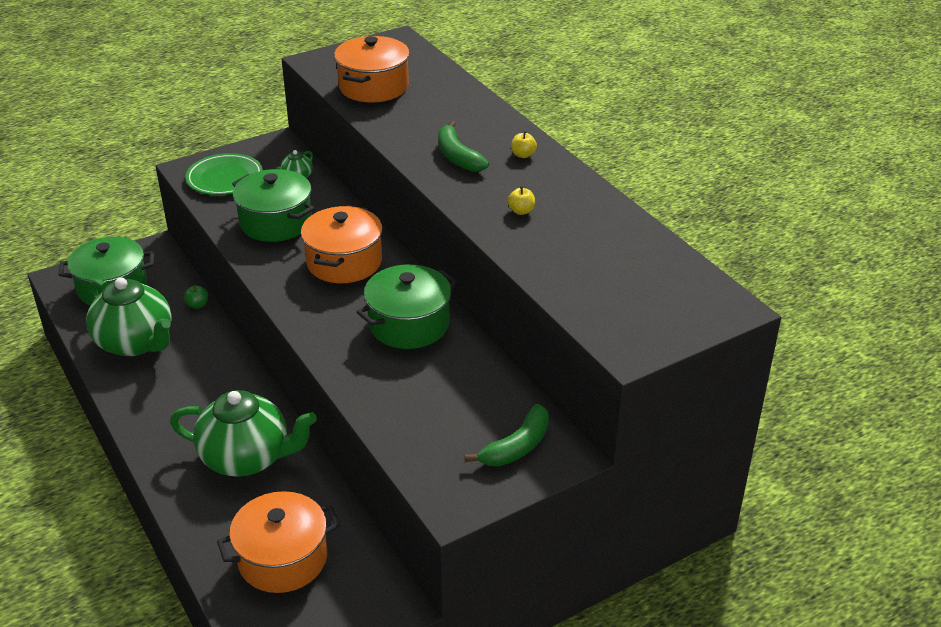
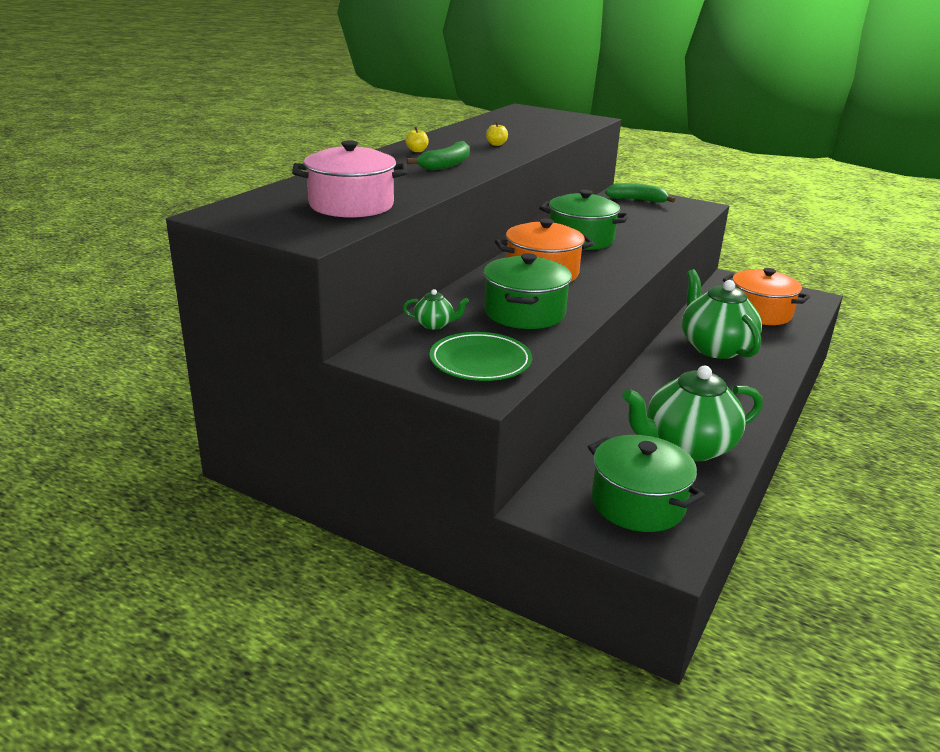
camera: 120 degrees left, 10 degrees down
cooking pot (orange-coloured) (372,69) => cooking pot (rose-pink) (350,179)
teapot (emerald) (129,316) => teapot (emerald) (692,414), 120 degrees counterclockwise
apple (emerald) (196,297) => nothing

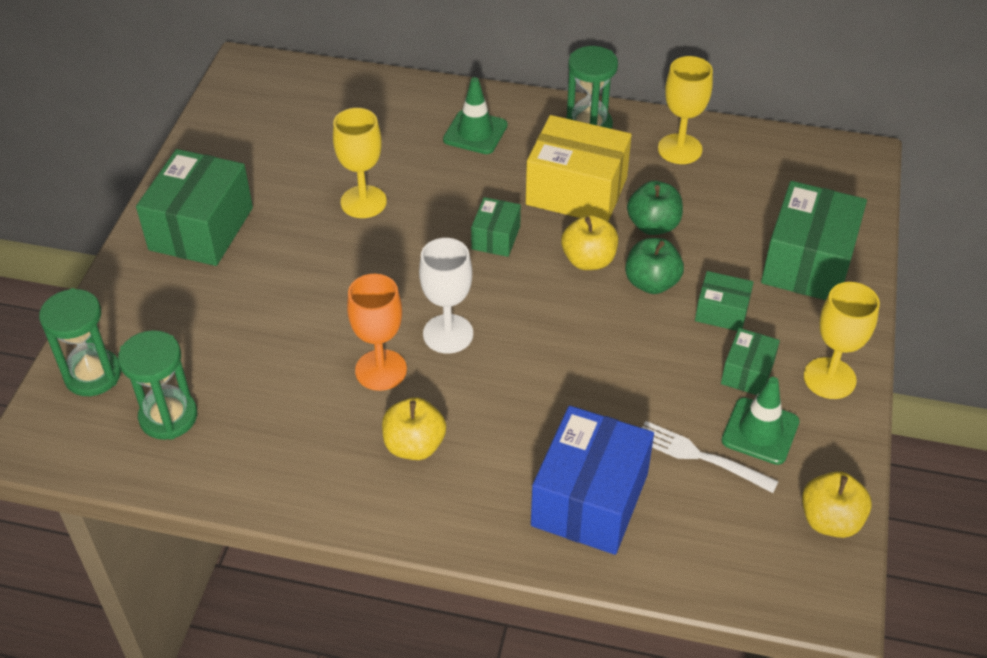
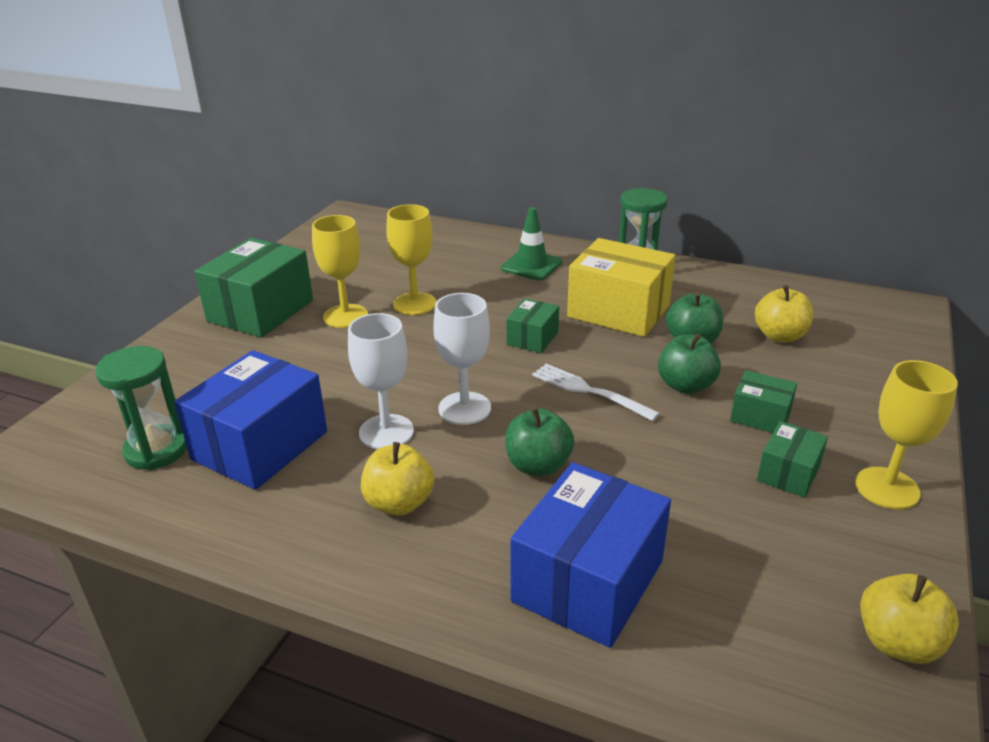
camera: 10 degrees right, 15 degrees down
nothing => package (blue) (250,420)
chalice (golden) (685,110) => chalice (golden) (340,271), relocated
chalice (orange-coloured) (377,332) => chalice (white) (381,381)
nothing => apple (emerald) (539,441)
fork (white) (710,457) => fork (white) (596,392), relocated
apple (golden) (589,242) => apple (golden) (784,313), relocated
sand timer (emerald) (80,342) => nothing
traffic cone (emerald) (760,421) => nothing
package (emerald) (814,240) => nothing

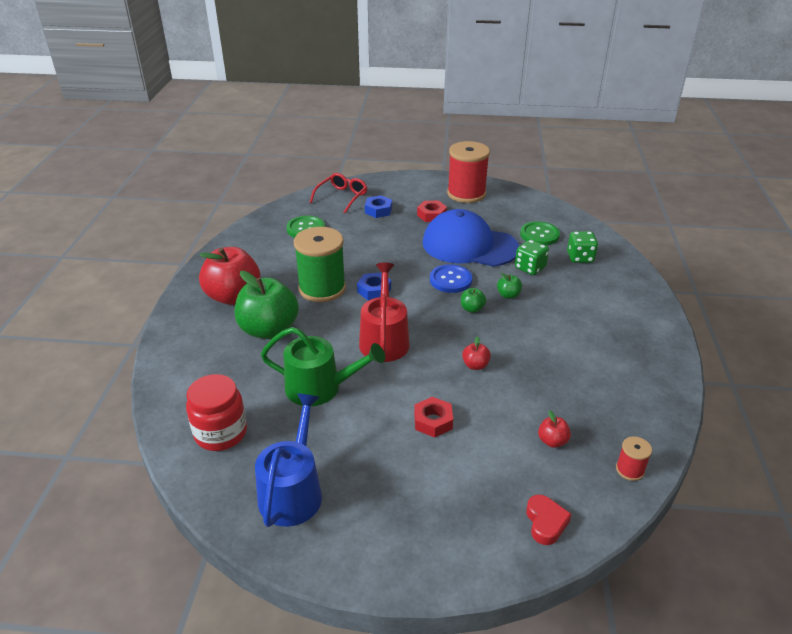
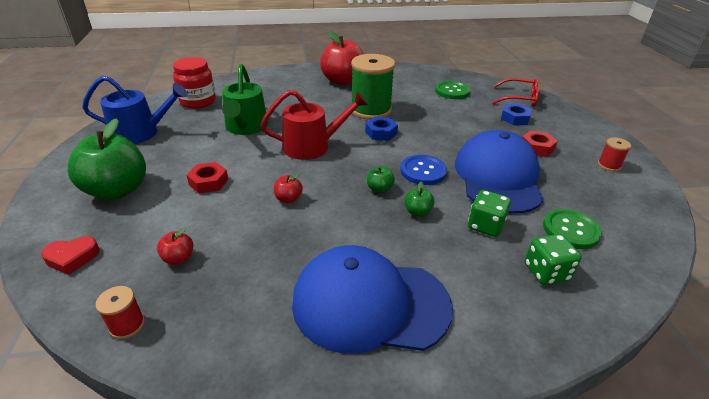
camera: 75 degrees right, 0 degrees up
apple (emerald) (267,305) => apple (emerald) (107,159), relocated
nothing => cap (blue) (372,299)
reel of thread (red) (468,172) => reel of thread (red) (614,154), x0.44

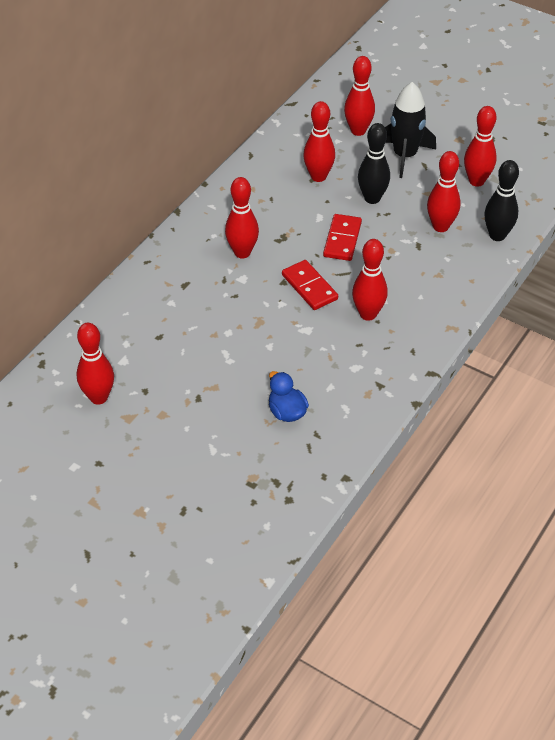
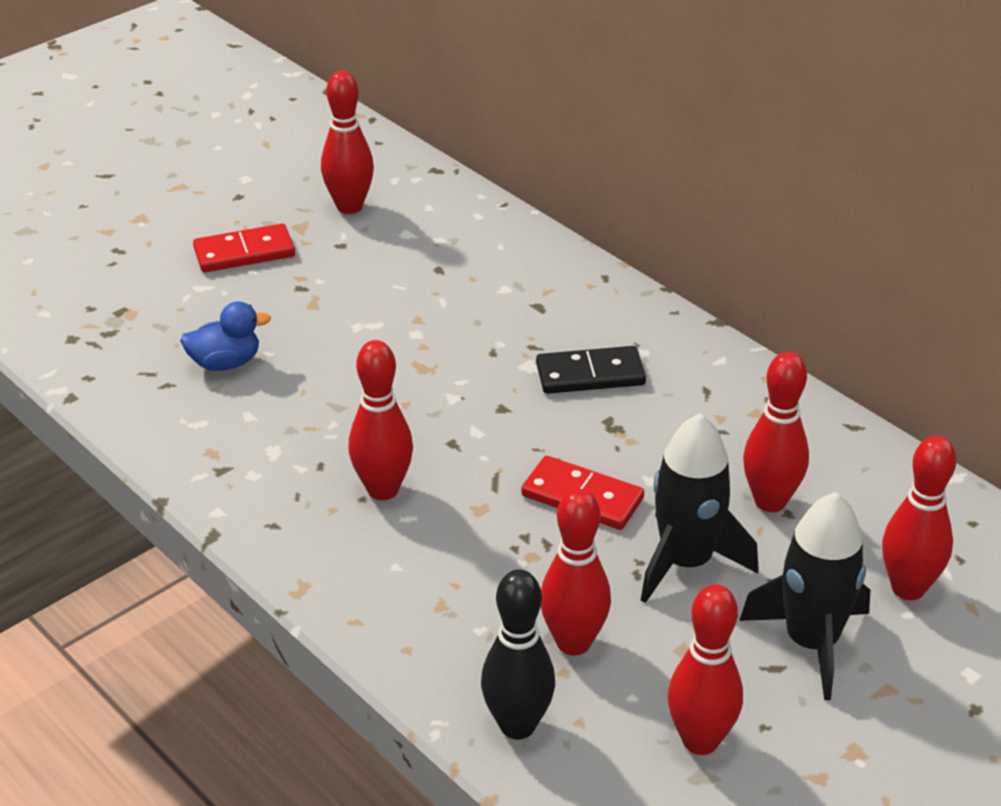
camera: 105 degrees right, 10 degrees down
domino (red) (310,285) => domino (red) (244,248), relocated
bowling pin (red) (242,217) => domino (jet-black) (591,370)
bowling pin (jet-black) (374,163) => spaceship (jet-black) (700,508)

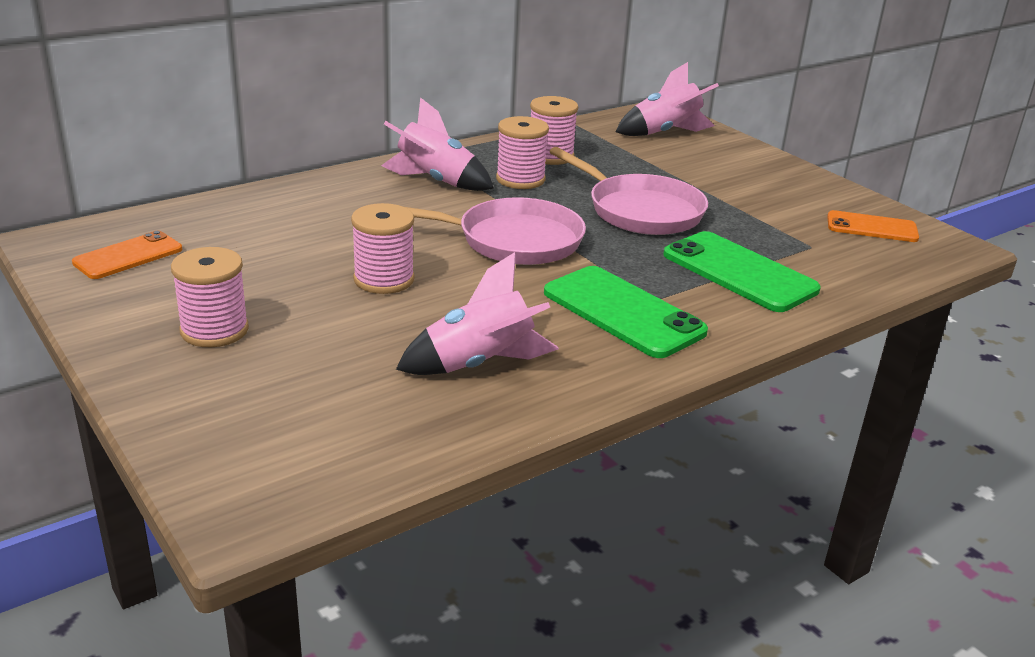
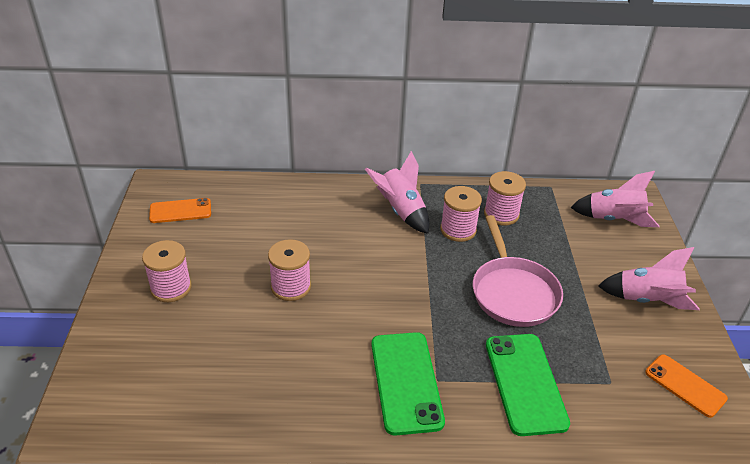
camera: 35 degrees right, 10 degrees up
spaceship (rose-pink) (477,313) => spaceship (rose-pink) (648,278), relocated
skillet (rose-pink) (495,231) => nothing

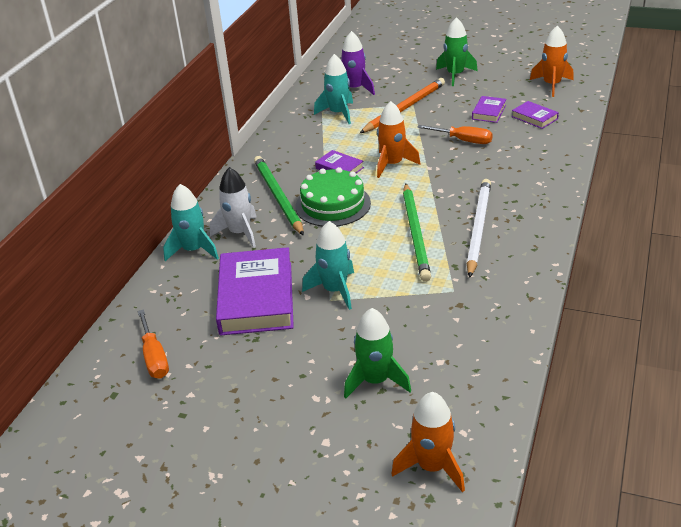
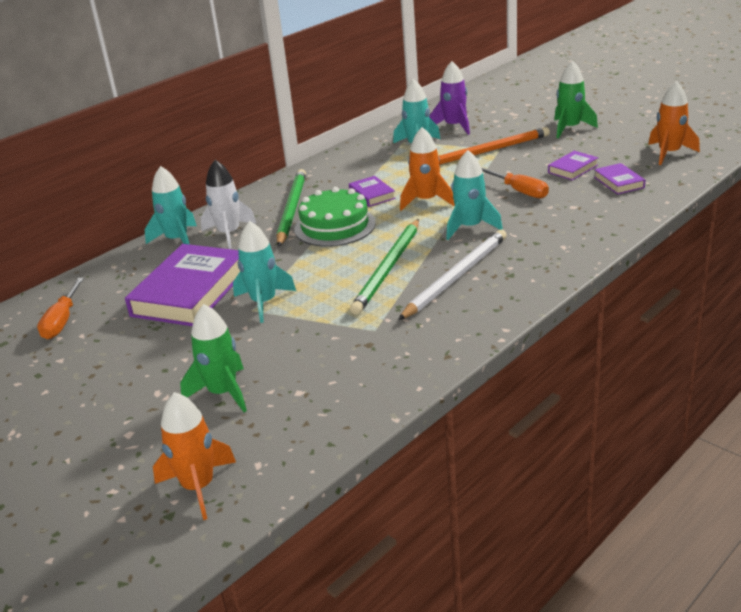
camera: 25 degrees right, 5 degrees down
nothing => spaceship (aqua) (474,195)

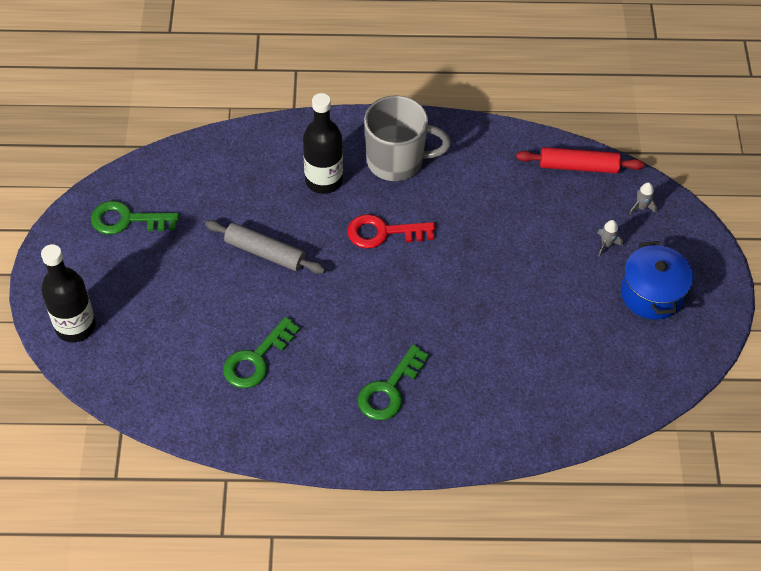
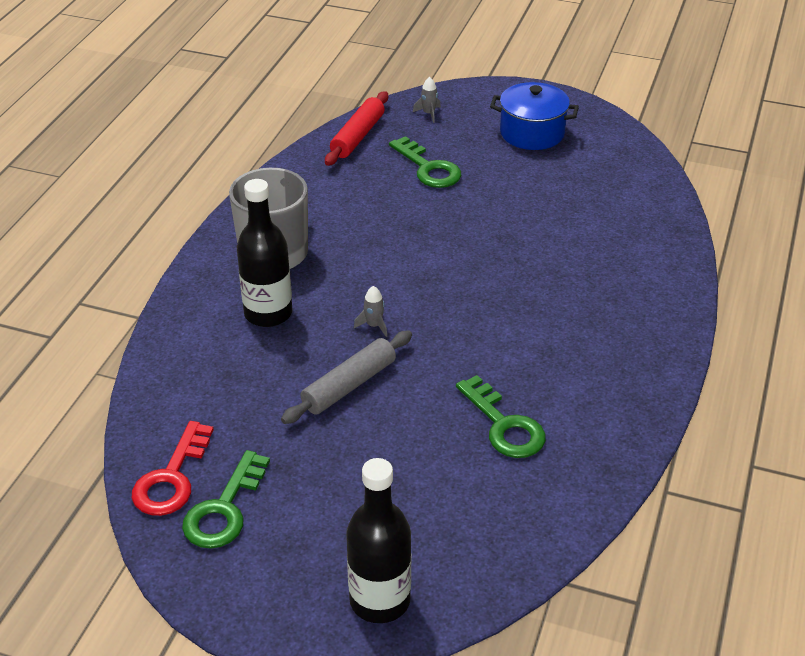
camera: 70 degrees left, 15 degrees down
latchkey (red) (391,231) => latchkey (red) (173,468), relocated
spaceship (gray) (610,238) => spaceship (gray) (370,311), relocated
latchkey (emerald) (393,382) => latchkey (emerald) (425,162), relocated

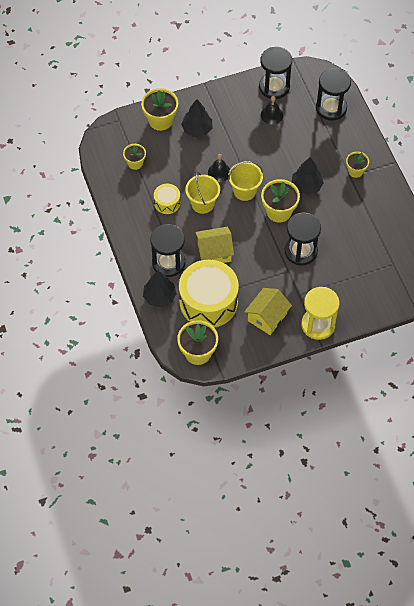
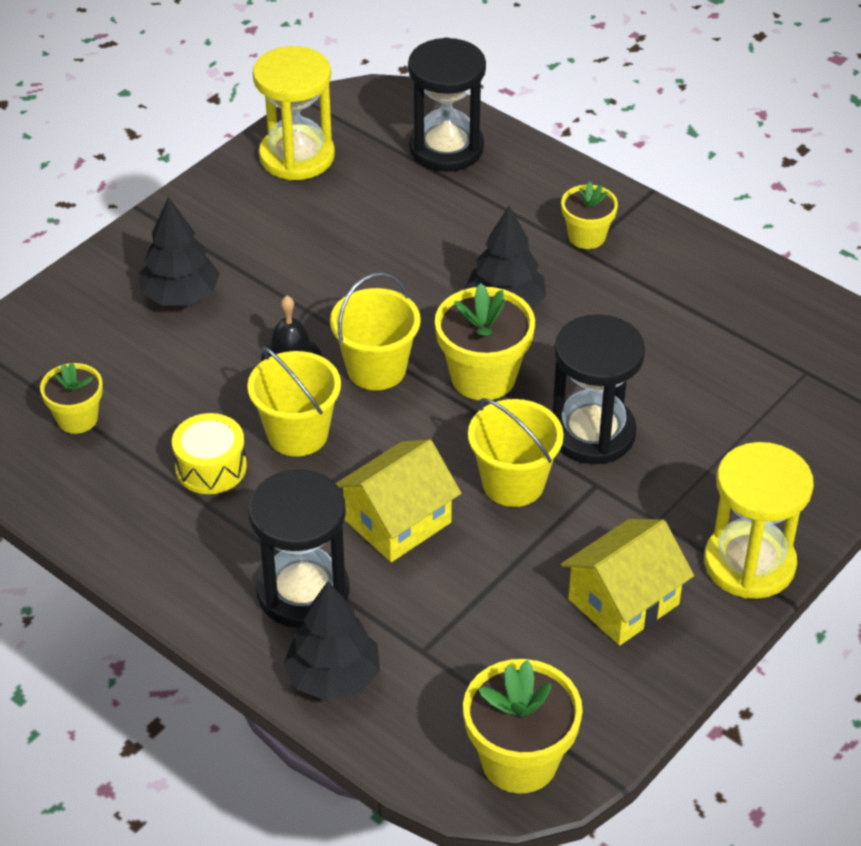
camera: 30 degrees left, 15 degrees down
sand timer (jet-black) (275,73) => sand timer (golden) (294,113)
nothing => pail (golden) (516,452)
house (golden) (268,311) => house (golden) (627,582), 45 degrees clockwise
plant pot (golden) (159,109) => nothing
toy drum (golden) (209,294) => nothing
hand bell (jet-black) (272,110) => nothing

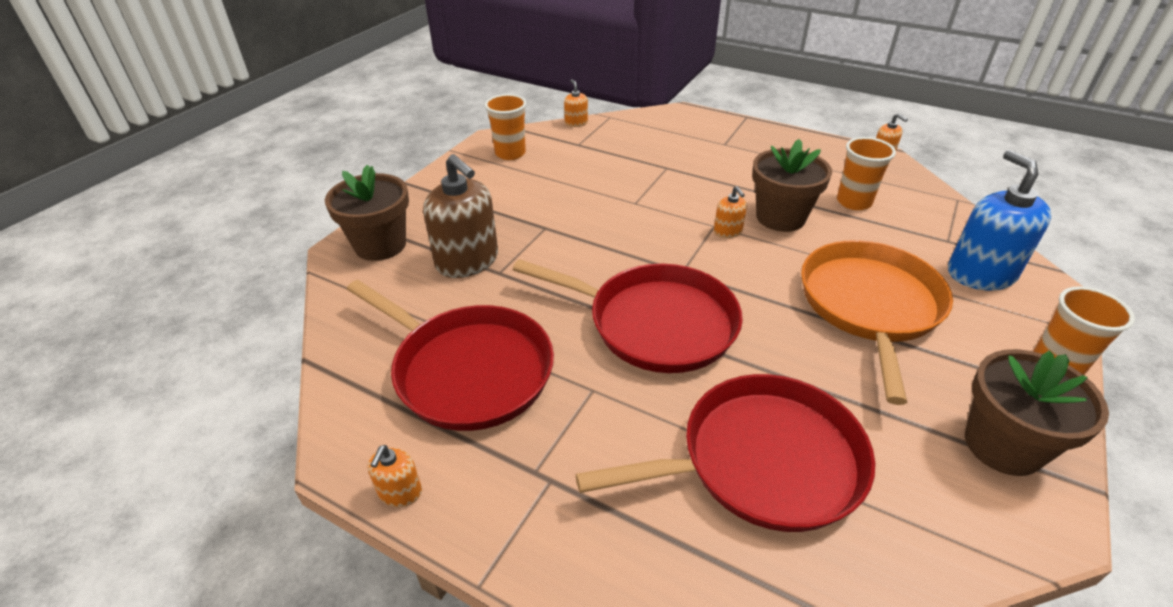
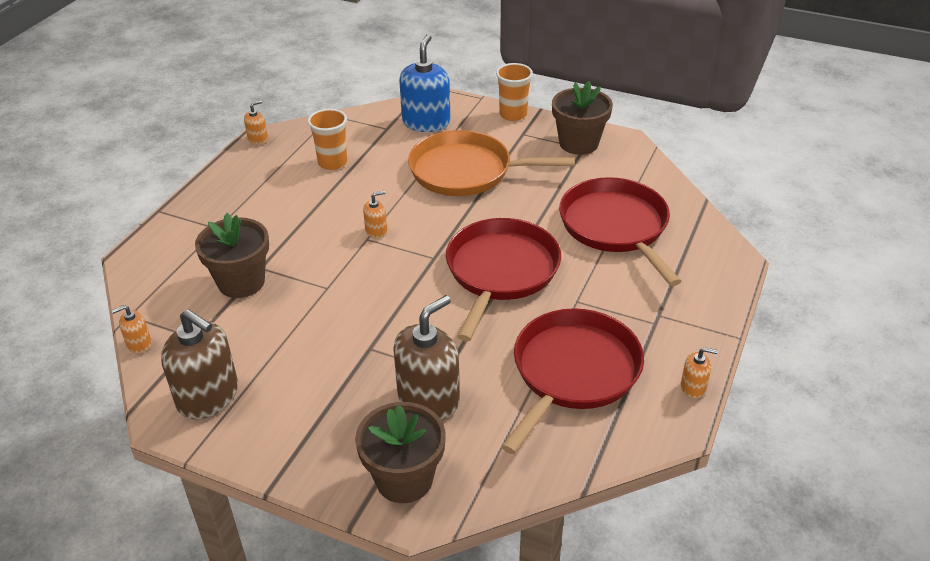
camera: 95 degrees left, 0 degrees up
cup (orange-coloured) (506,127) => pump bottle (dark brown) (199,364)
plant pot (dark brown) (792,185) => plant pot (dark brown) (232,255), relocated
pump bottle (blue) (999,220) => pump bottle (blue) (424,83), 120 degrees clockwise

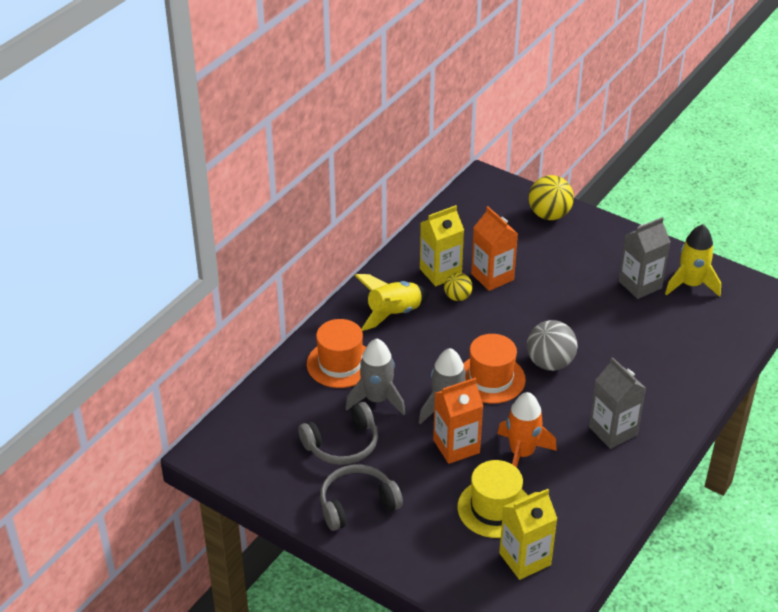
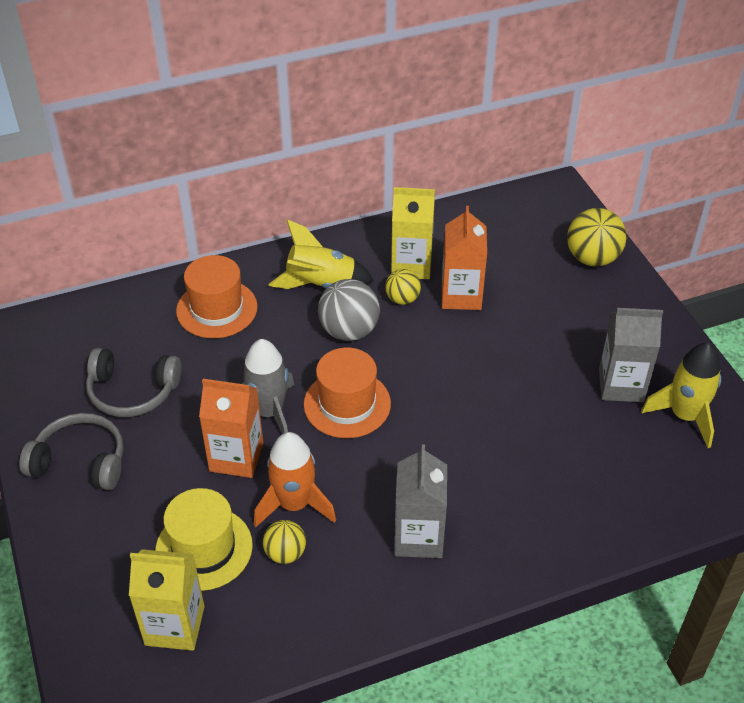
camera: 35 degrees right, 5 degrees up
nothing => play ball (golden) (284,542)
play ball (gray) (552,345) => play ball (gray) (349,310), relocated
spaceship (gray) (375,377) => nothing

